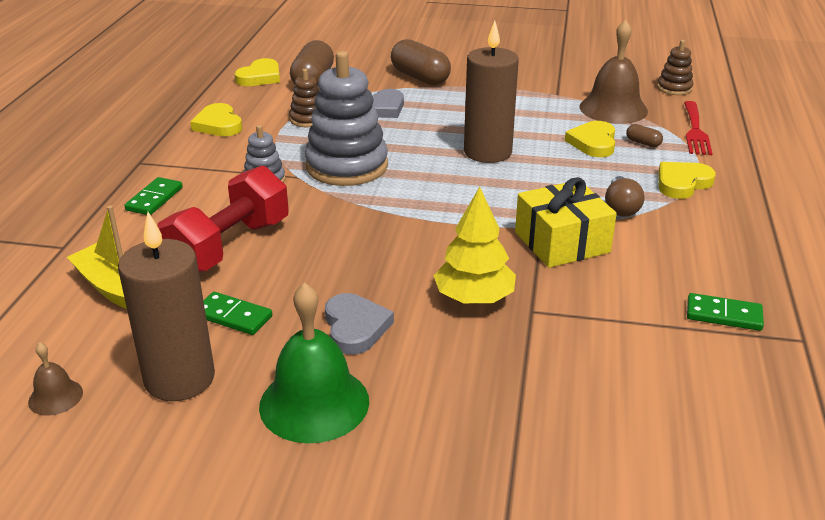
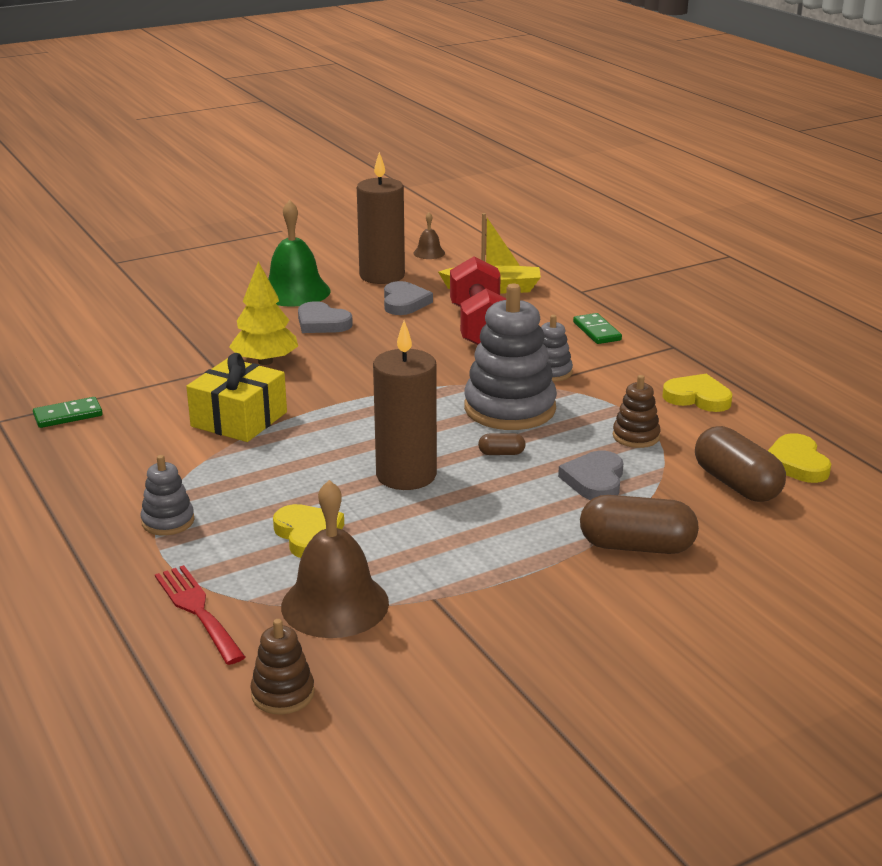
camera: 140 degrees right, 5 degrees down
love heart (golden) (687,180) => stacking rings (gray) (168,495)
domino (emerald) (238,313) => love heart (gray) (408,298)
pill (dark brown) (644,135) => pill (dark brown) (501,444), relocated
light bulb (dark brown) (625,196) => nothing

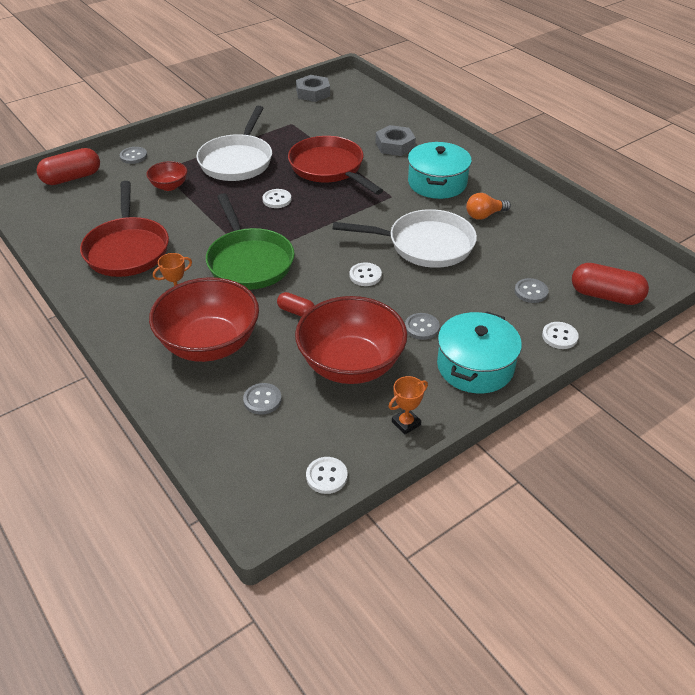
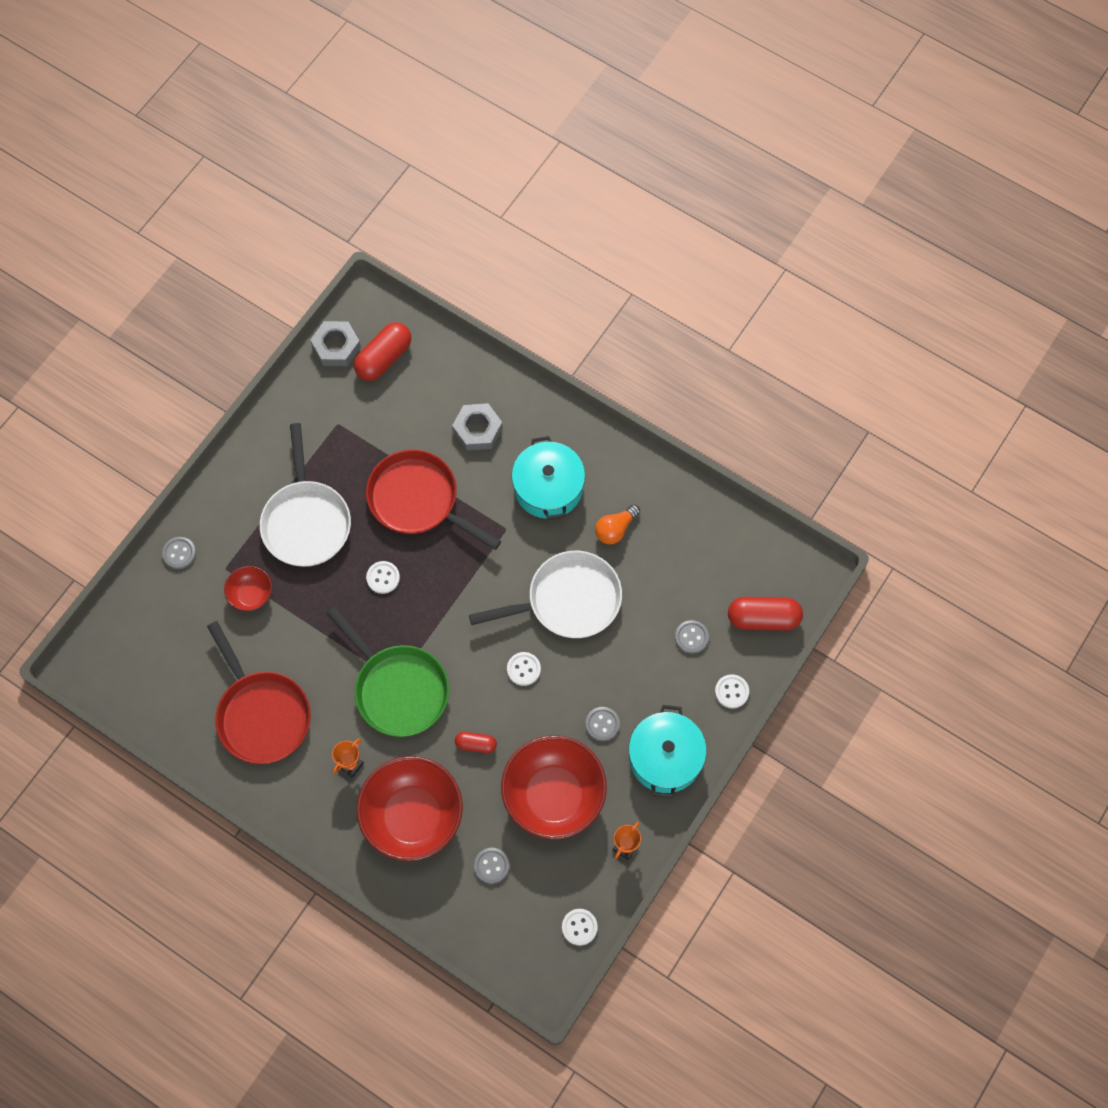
camera: 20 degrees left, 25 degrees up
pill (red) (68,166) => pill (red) (382,351), relocated

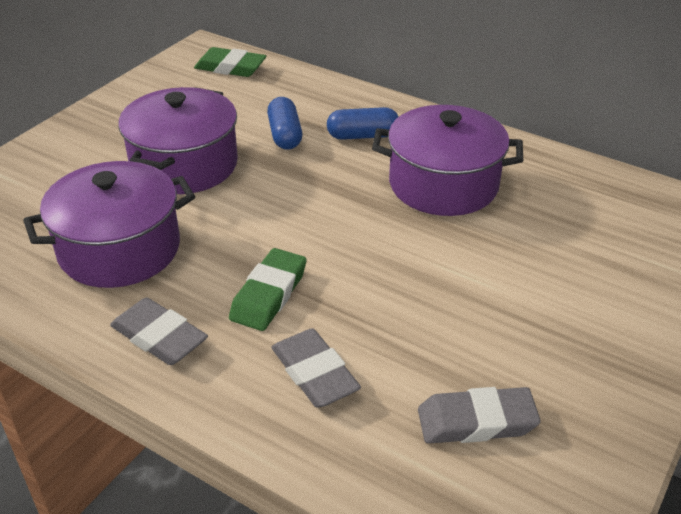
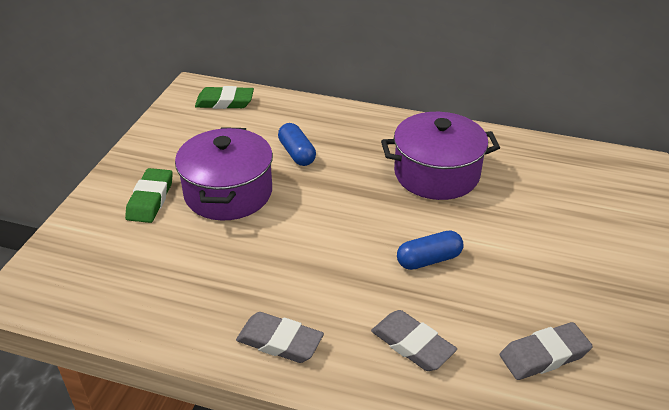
camera: 15 degrees left, 0 degrees up
pencil eraser (emerald) (268,289) => pencil eraser (emerald) (149,195), relocated
pill (blue) (363,123) => pill (blue) (430,250), relocated
cooking pot (purple) (109,224) => nothing

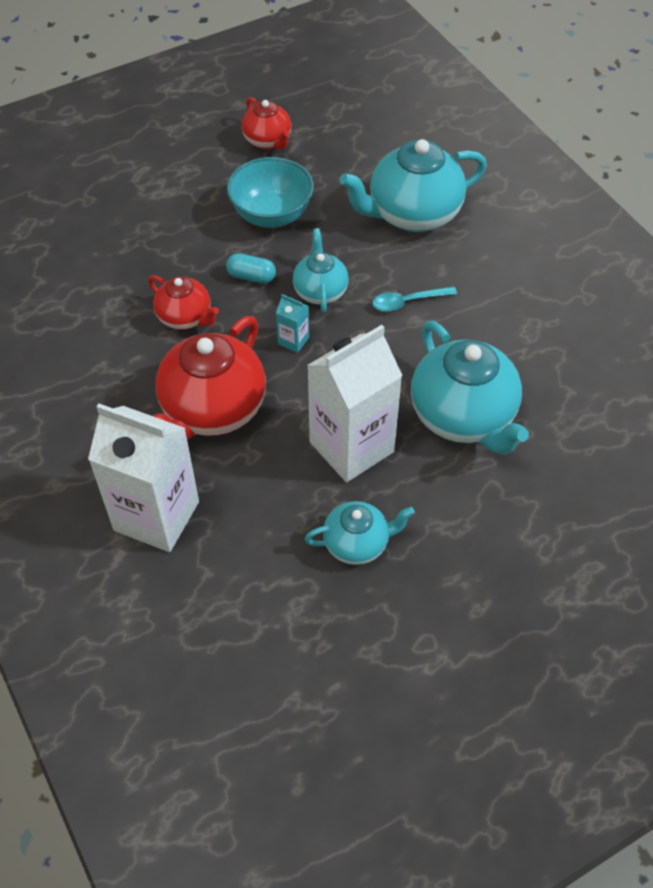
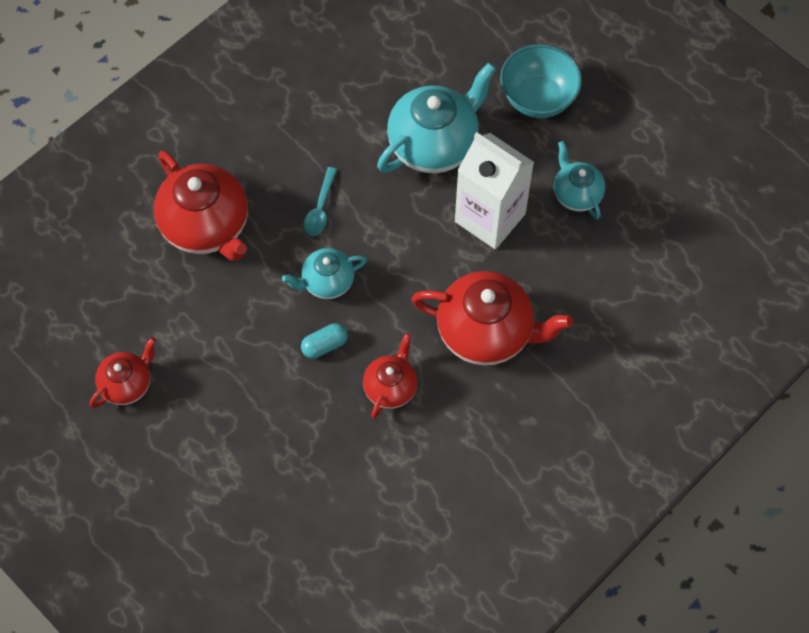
camera: 105 degrees left, 10 degrees up
teapot (aqua) (413,185) => teapot (red) (201,206)
pill (aqua) (251,268) => pill (aqua) (324,341), 60 degrees clockwise
tablespoon (aqua) (414,299) => tablespoon (aqua) (320,201), 45 degrees clockwise
deep dish (aqua) (270,192) => deep dish (aqua) (541,81), relocated
juice carton (white) (143,478) => nothing
juice carton (aqua) (292,323) => nothing

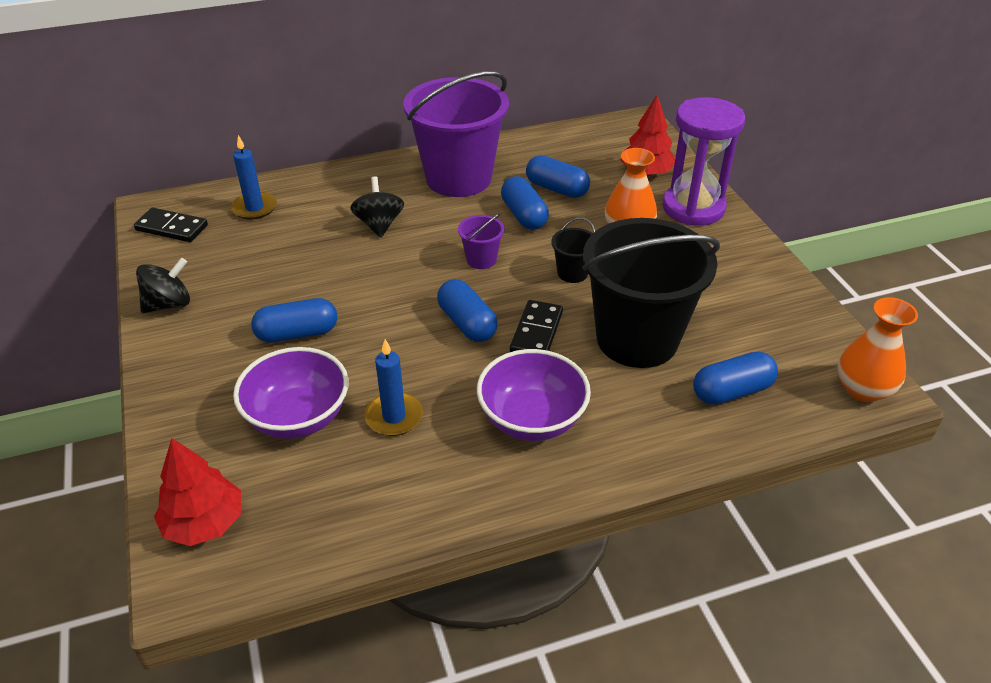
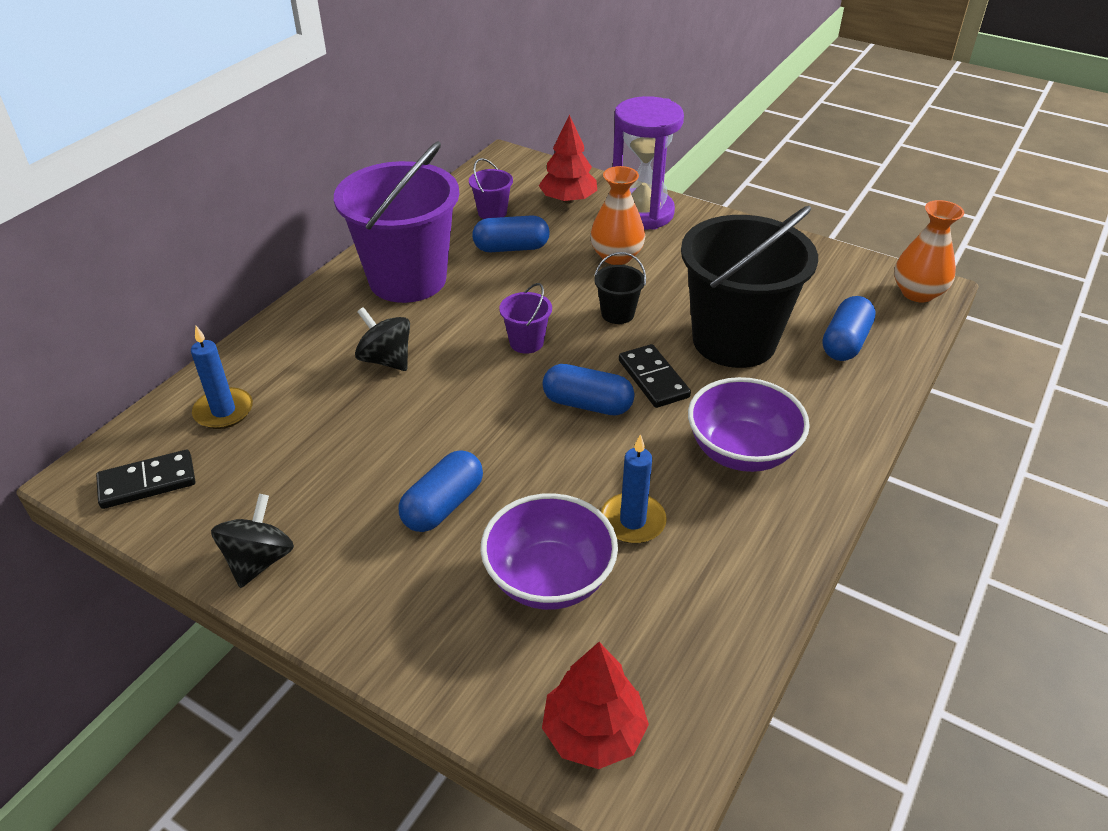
camera: 40 degrees left, 0 degrees up
nothing => pail (purple) (491,188)
pill (blue) (525,203) => nothing

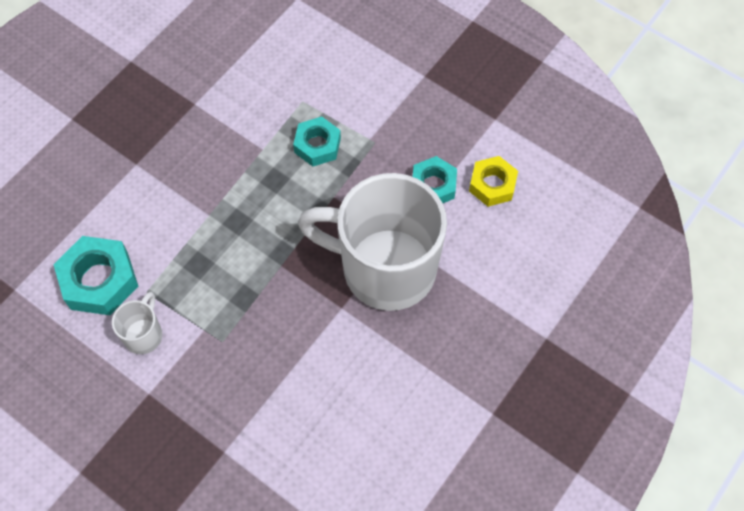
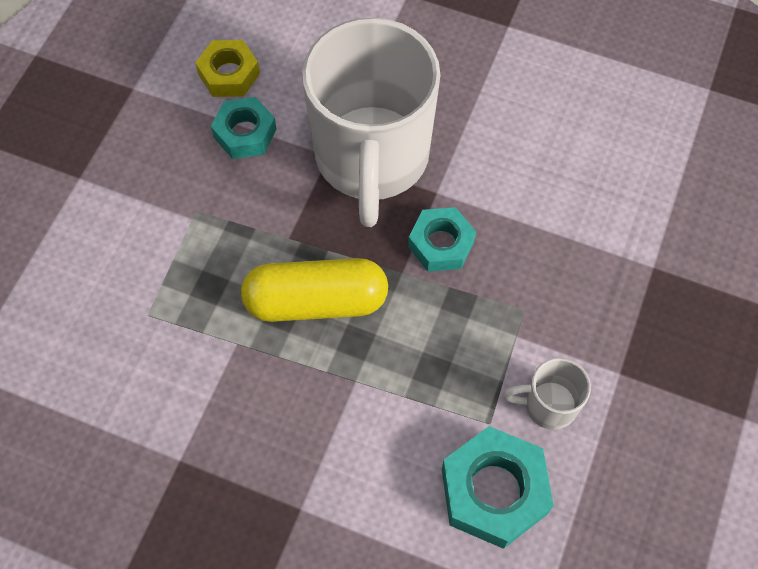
camera: 105 degrees left, 0 degrees up
nothing => pill (golden) (314,290)
nut (aqua) (317,141) => nut (aqua) (442,239), relocated

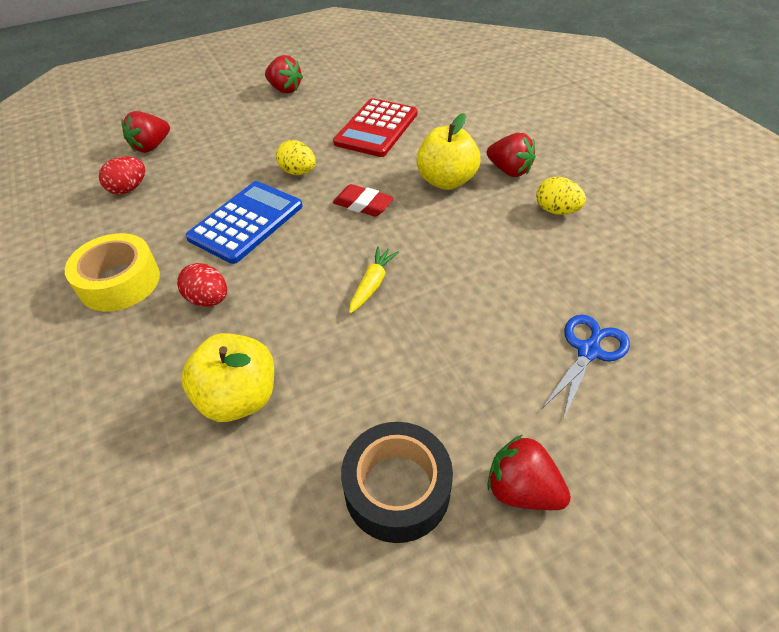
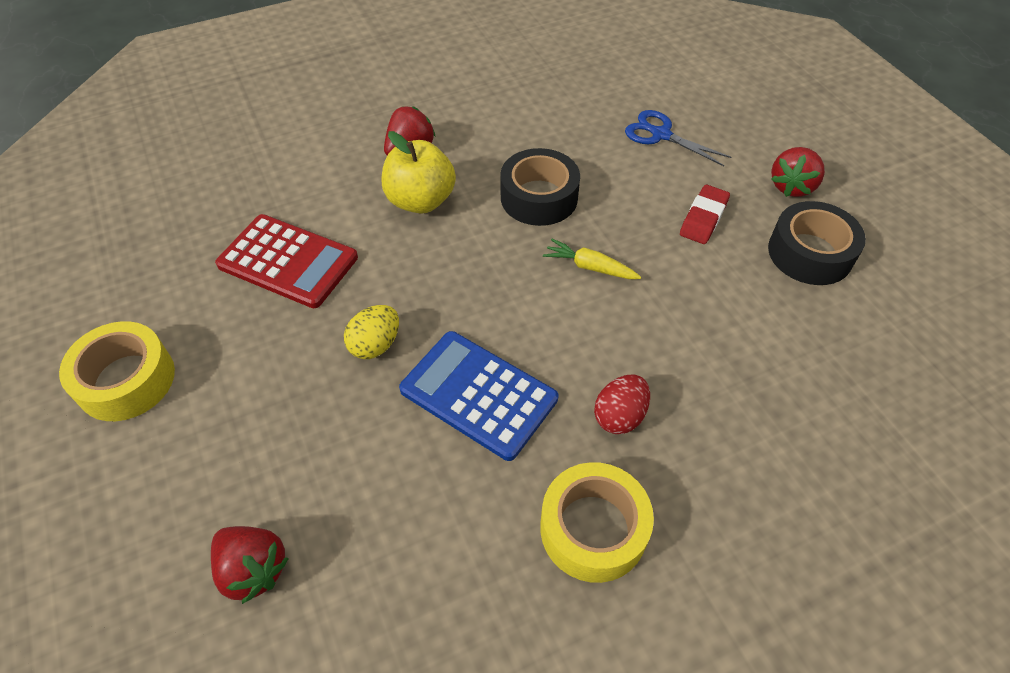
camera: 90 degrees left, 5 degrees up
strawberry (red) (284,74) => roll of tape (golden) (117,371)
nothing => roll of tape (jet-black) (540,187)
pencil eraser (red) (363,200) => pencil eraser (red) (705,214), relocated
egg shape (red) (122,175) => nothing
apple (golden) (227,377) => nothing
egg shape (golden) (561,196) => nothing

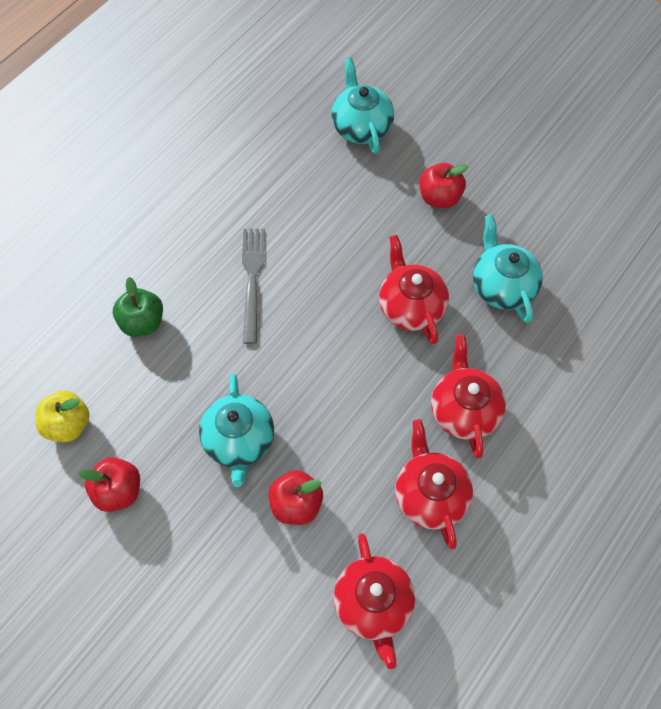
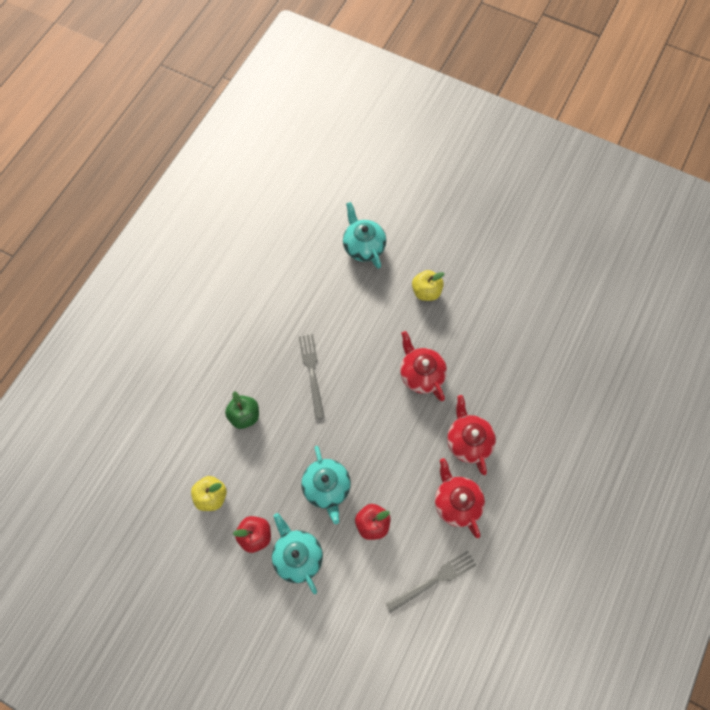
camera: 10 degrees left, 5 degrees up
teapot (aqua) (508,268) => teapot (aqua) (297,553), relocated
teapot (red) (374,601) => fork (gray) (430,582)
apple (red) (444,185) => apple (golden) (428,285)

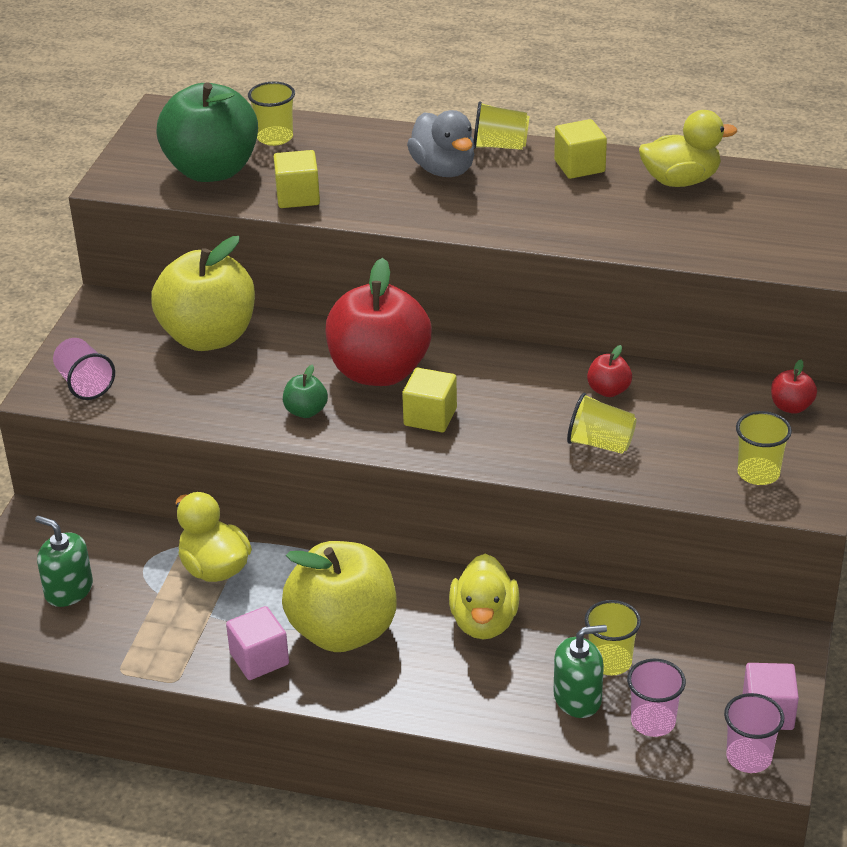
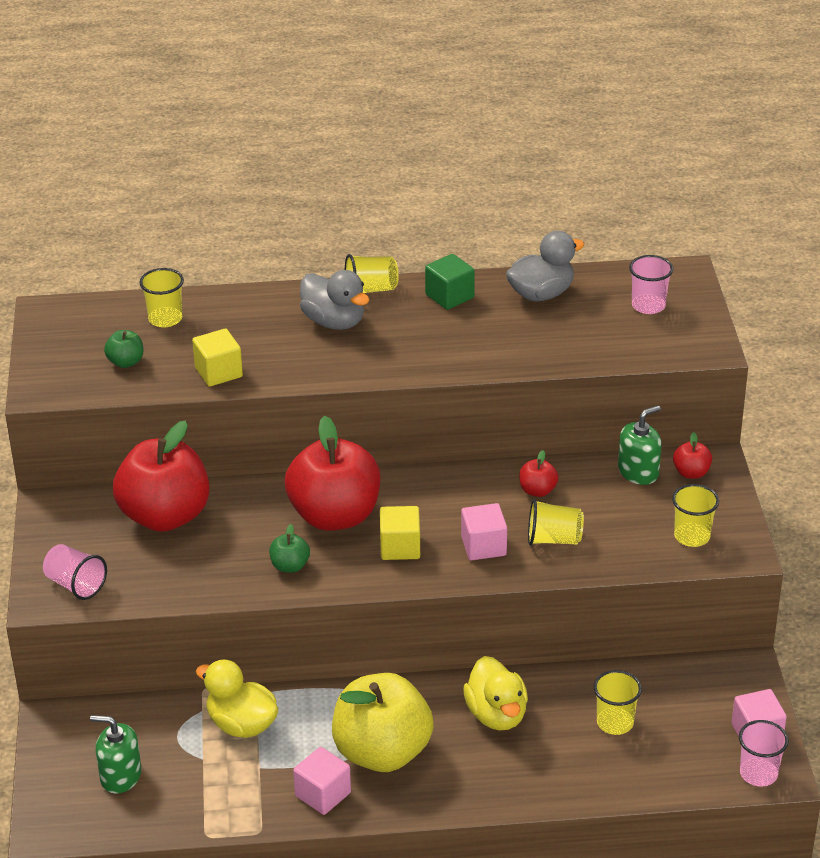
camera: 20 degrees left, 0 degrees up
apple (emerald) (207,132) => apple (emerald) (123,349), x0.42
apple (golden) (203,293) => apple (red) (161,476)
block (golden) (580,149) => block (emerald) (450,282)
nothing => block (rose-pink) (484,532)
rubber duck (golden) (688,148) => rubber duck (gray) (545,266)
pump bottle (emerald) (580,671) => pump bottle (emerald) (640,445), relocated
cup (rose-pink) (656,698) => cup (rose-pink) (651,284), relocated

